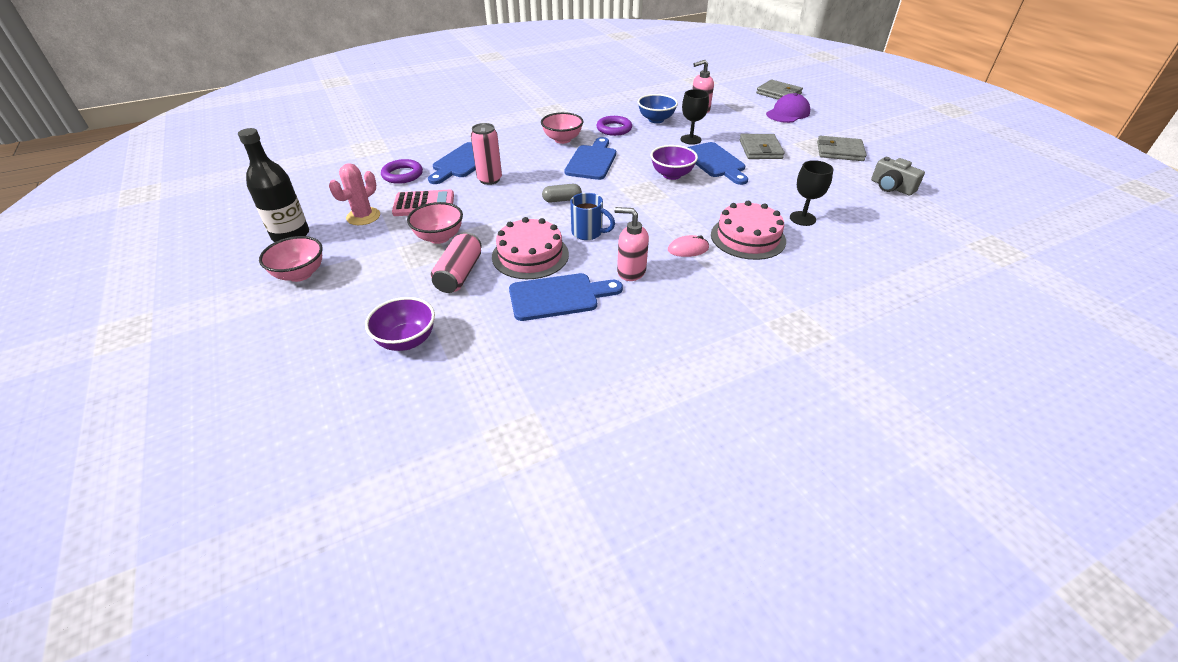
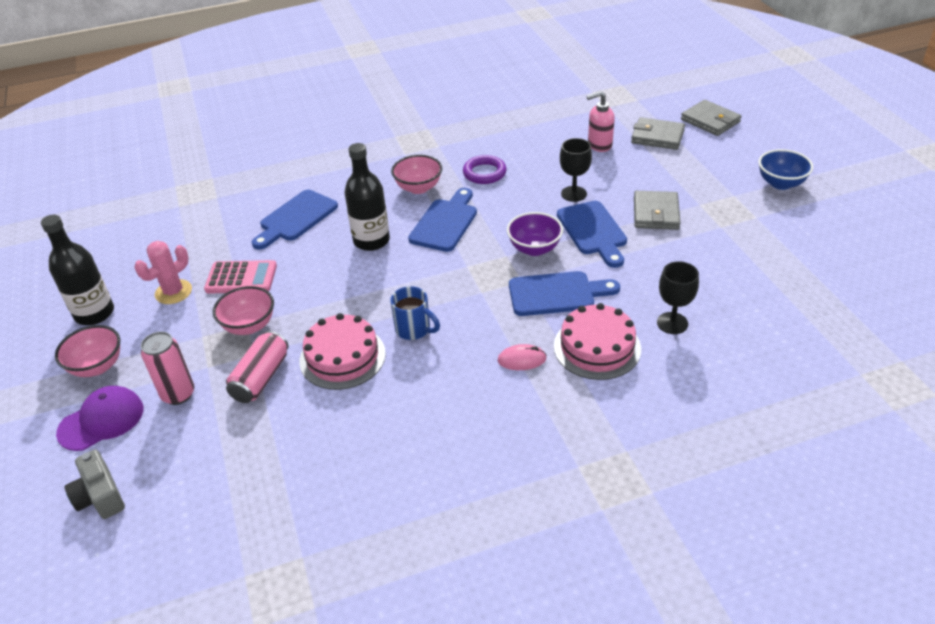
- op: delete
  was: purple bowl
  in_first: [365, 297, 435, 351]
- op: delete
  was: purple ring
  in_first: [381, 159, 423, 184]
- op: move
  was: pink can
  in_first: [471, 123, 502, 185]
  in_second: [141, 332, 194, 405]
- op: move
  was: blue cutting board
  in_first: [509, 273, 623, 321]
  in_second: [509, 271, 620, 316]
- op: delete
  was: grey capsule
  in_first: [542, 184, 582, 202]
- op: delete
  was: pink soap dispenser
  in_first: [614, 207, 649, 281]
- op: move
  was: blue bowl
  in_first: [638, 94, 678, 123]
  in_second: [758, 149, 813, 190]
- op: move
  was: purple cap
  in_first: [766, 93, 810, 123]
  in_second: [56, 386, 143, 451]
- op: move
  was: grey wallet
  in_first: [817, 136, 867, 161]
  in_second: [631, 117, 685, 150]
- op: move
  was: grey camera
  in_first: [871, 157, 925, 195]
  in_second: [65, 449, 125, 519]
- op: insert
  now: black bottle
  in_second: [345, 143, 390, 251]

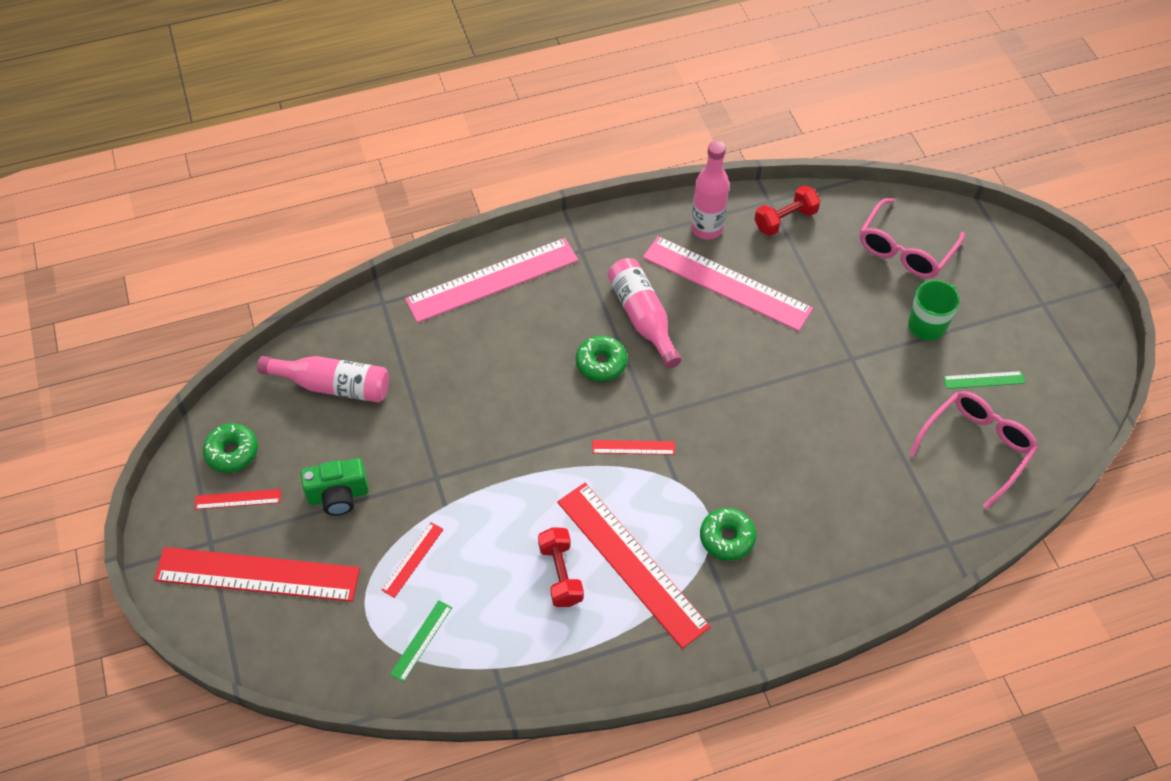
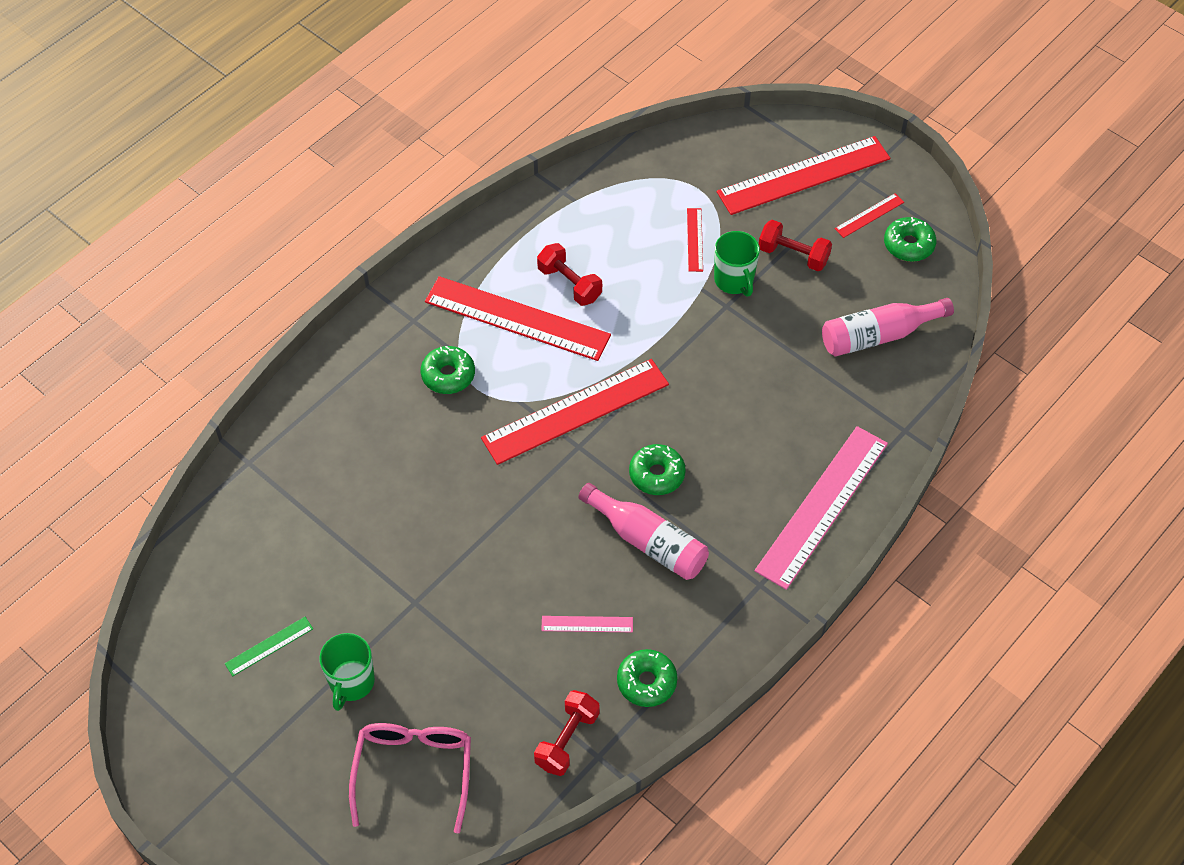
- op: replace
  was: green camera
  now: red dumbbell
  in_first: [301, 458, 369, 515]
  in_second: [759, 220, 832, 271]
- op: delete
  was: green ruler
  in_first: [390, 600, 452, 682]
- op: resize
  was: red ruler
  in_first: [592, 440, 675, 455]
  in_second: [481, 359, 669, 465]
  ratio: 2.3
- op: resize
  was: pink ruler
  in_first: [643, 236, 813, 331]
  in_second: [541, 616, 633, 632]
  ratio: 0.43
- op: replace
  was: pink bottle
  now: green donut
  in_first: [691, 141, 730, 240]
  in_second: [617, 649, 677, 707]
- op: delete
  was: pink glasses
  in_first: [909, 391, 1038, 509]
- op: insert
  now: green mug
  in_second: [714, 231, 760, 297]

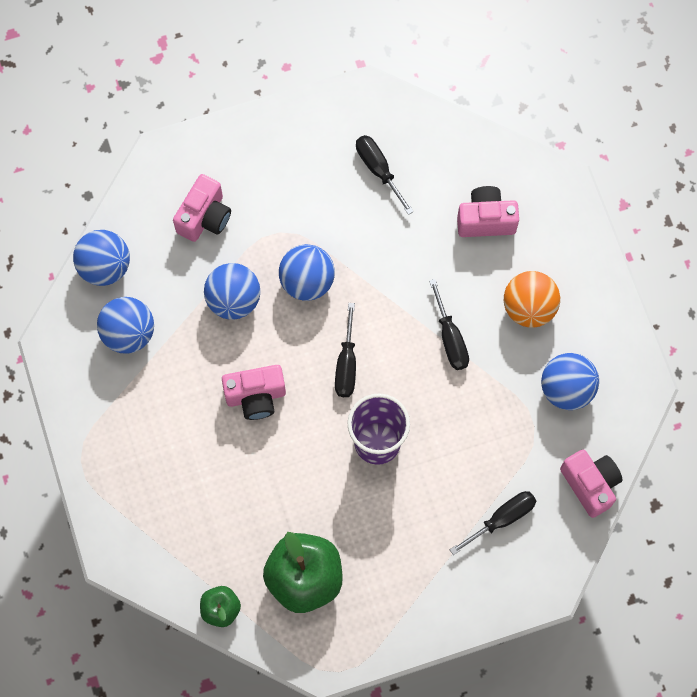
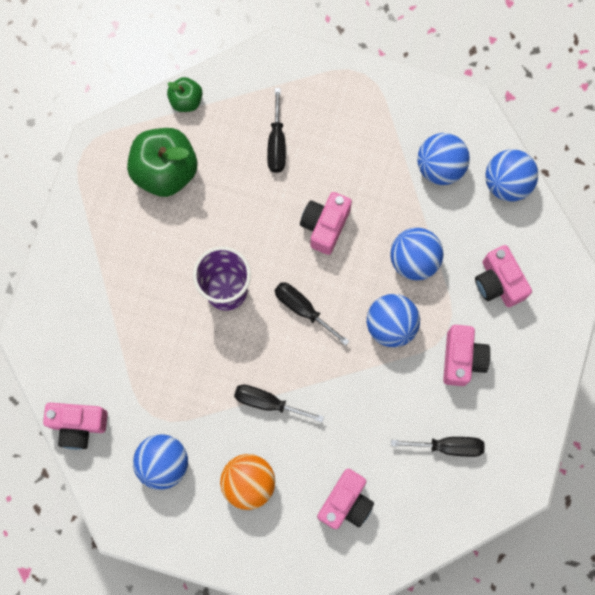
- op: move
  was: black screwdriver
  in_first: [450, 491, 536, 555]
  in_second: [267, 88, 286, 173]
- op: insert
  now: pink camera
  in_second: [443, 325, 490, 386]

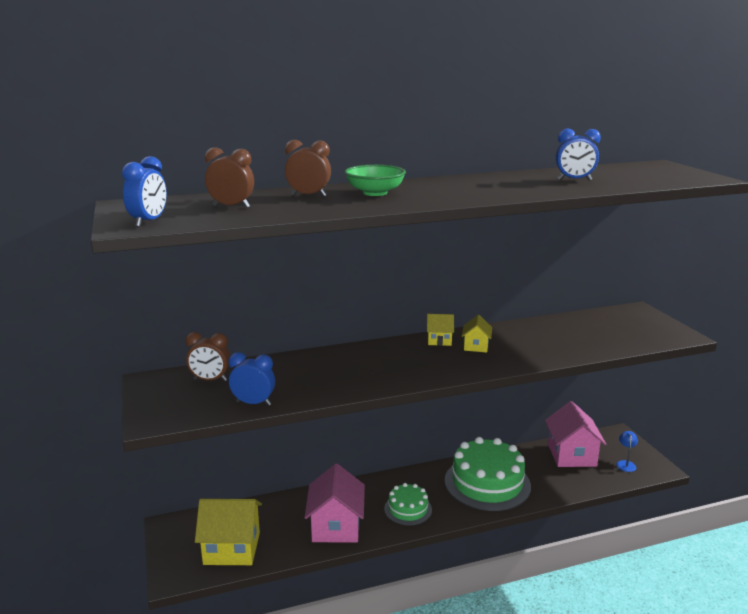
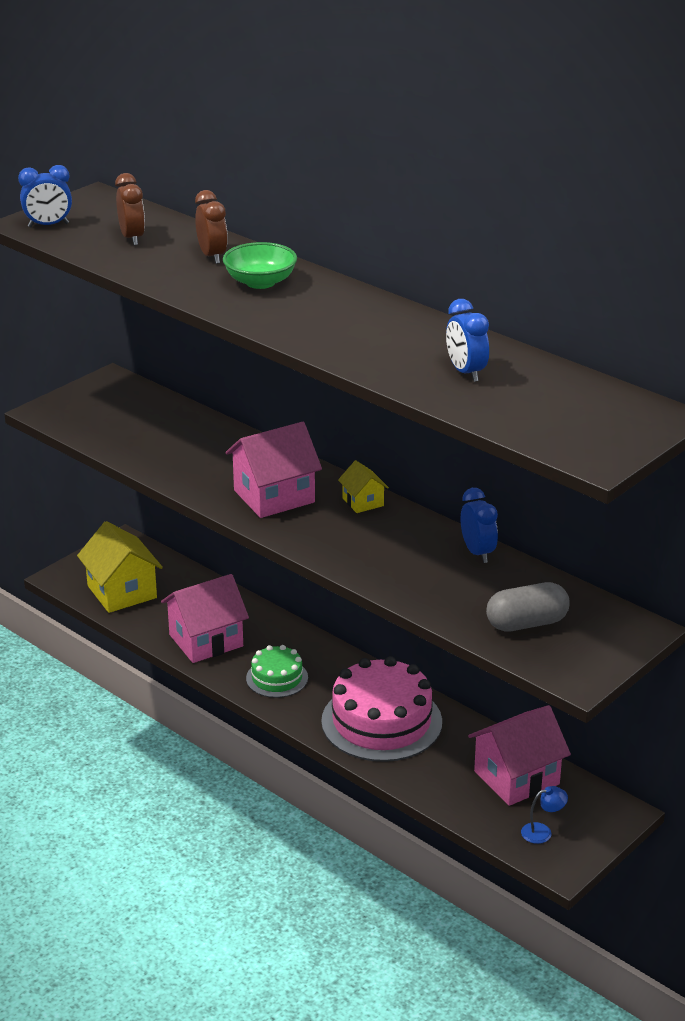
- op: delete
  was: brown clock
  in_first: [185, 332, 230, 381]
- op: move
  was: blue clock
  in_first: [229, 352, 275, 406]
  in_second: [461, 488, 498, 563]
- op: recolor
  was: green cake
  now: pink cake
  in_first: [445, 437, 531, 511]
  in_second: [321, 656, 442, 762]
- op: delete
  was: yellow house
  in_first: [462, 315, 492, 353]
- op: insert
  now: pink house
  in_second: [226, 422, 322, 518]
- op: insert
  now: grey capsule
  in_second: [486, 582, 570, 632]

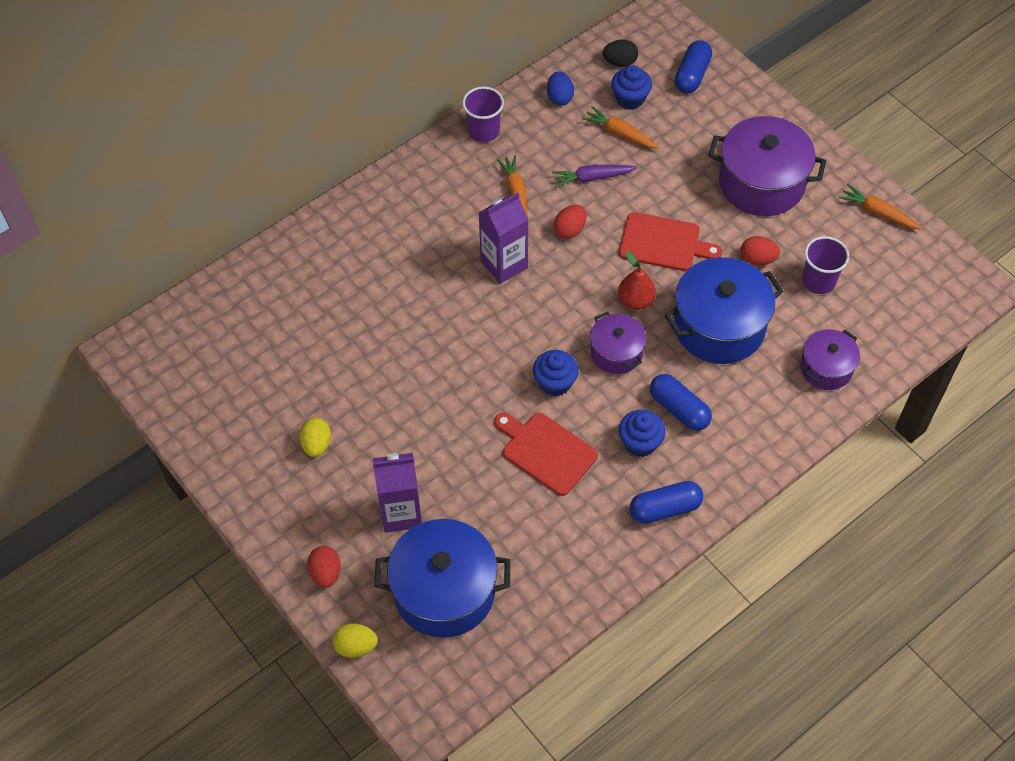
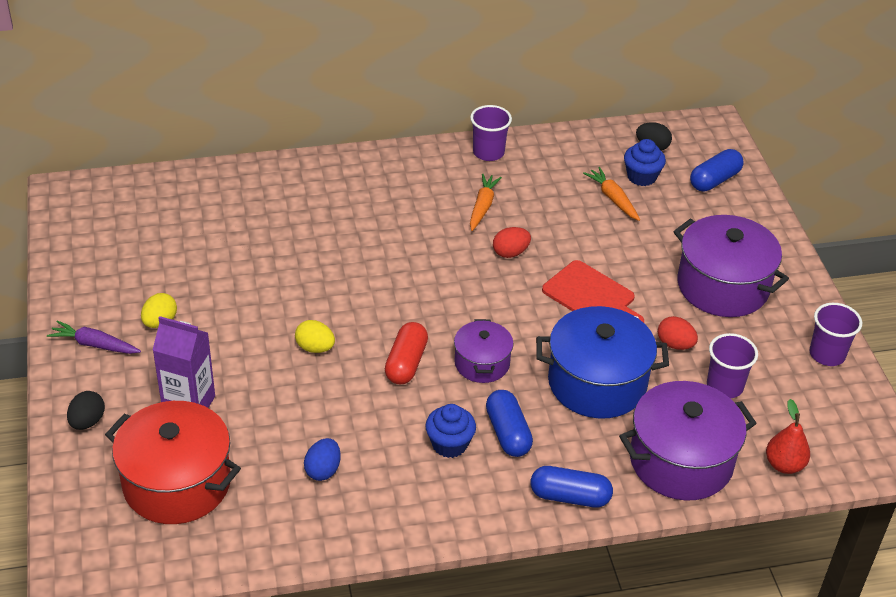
- op: recolor
  was: red egg
  now: black egg
  in_first: [307, 546, 341, 588]
  in_second: [67, 391, 105, 430]
- op: move
  was: yellow egg
  in_first: [333, 623, 378, 658]
  in_second: [295, 320, 335, 353]
- op: recolor
  was: blue pot
  now: red pot
  in_first: [374, 519, 510, 638]
  in_second: [105, 401, 241, 524]
- op: delete
  was: purple carton
  in_first: [478, 192, 529, 284]
- op: delete
  was: red cutting board
  in_first: [494, 413, 598, 496]
- op: replace
  was: blue cupcake
  now: red capsule
  in_first: [533, 350, 579, 396]
  in_second: [385, 322, 428, 384]
- op: move
  was: blue egg
  in_first: [547, 71, 574, 106]
  in_second: [304, 438, 341, 481]
- op: move
  was: purple carrot
  in_first: [552, 165, 637, 188]
  in_second: [47, 320, 141, 354]
- op: move
  was: red pear
  in_first: [618, 251, 656, 310]
  in_second: [766, 399, 810, 474]
- op: move
  was: blue capsule
  in_first: [629, 481, 703, 524]
  in_second: [531, 466, 613, 508]
- op: resize
  was: purple pot
  in_first: [800, 329, 860, 390]
  in_second: [619, 381, 757, 501]
  ratio: 1.77
- op: replace
  was: orange carrot
  now: purple cup
  in_first: [839, 184, 922, 230]
  in_second: [809, 303, 862, 366]

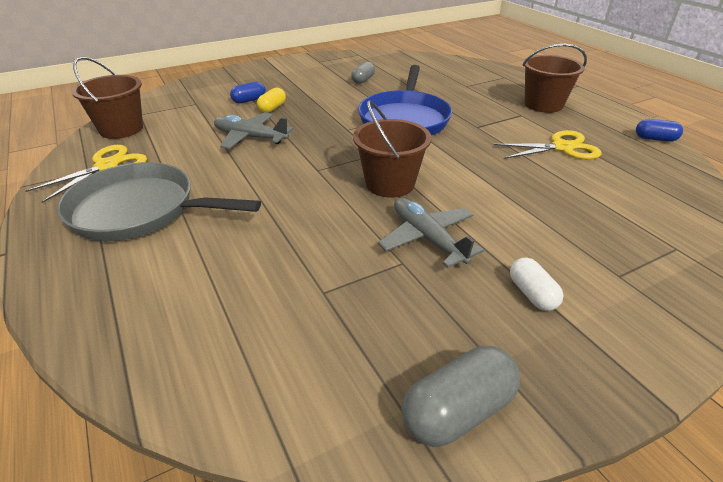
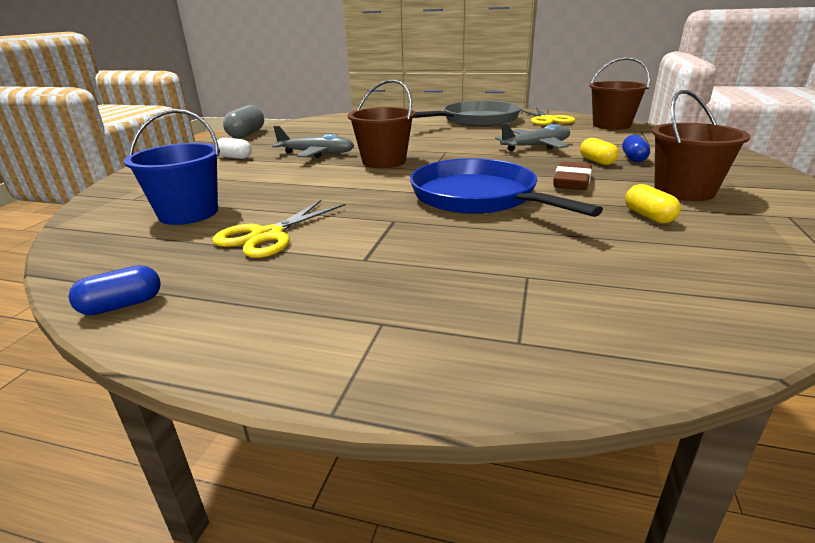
- op: recolor
  was: grey capsule
  now: yellow capsule
  in_first: [351, 62, 375, 84]
  in_second: [625, 184, 681, 223]
- op: move
  was: brown bucket
  in_first: [522, 44, 587, 113]
  in_second: [652, 90, 750, 201]
- op: insert
  now: blue bucket
  in_second: [124, 109, 220, 225]
- op: insert
  now: brown eraser
  in_second: [553, 161, 592, 190]

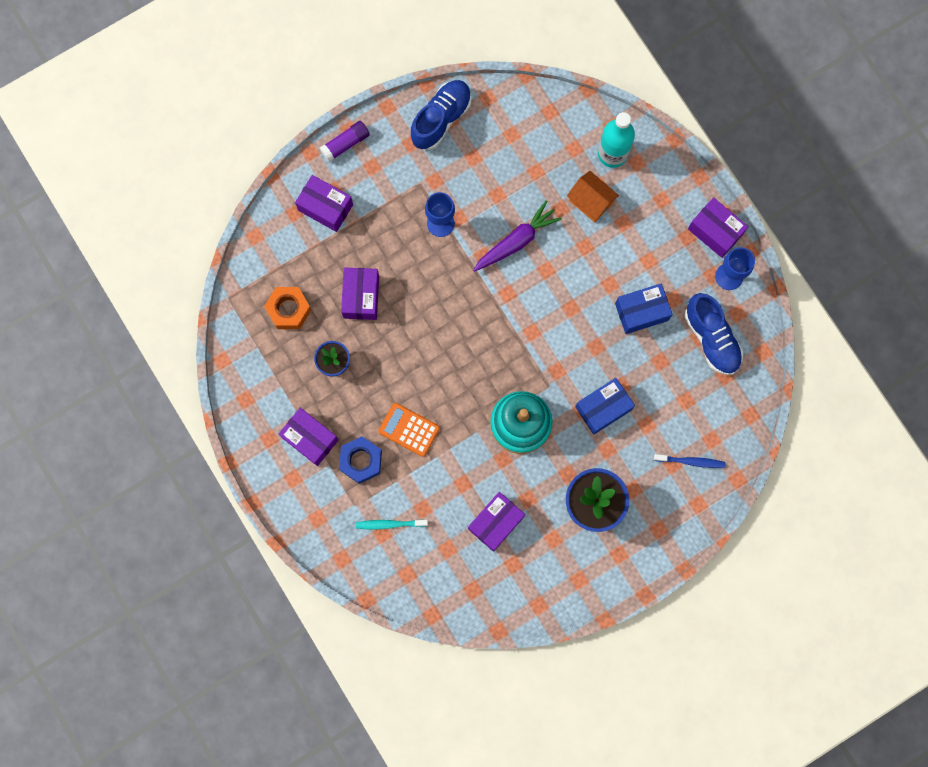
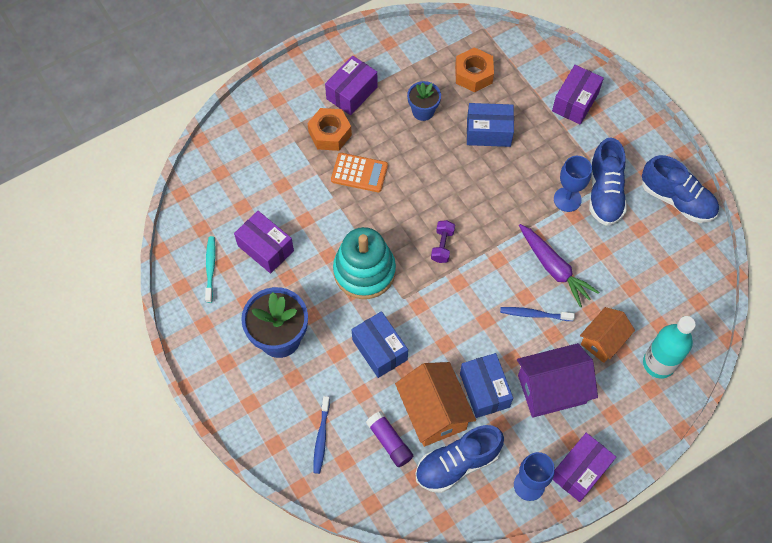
- op: move
  was: purple glue stick
  in_first: [320, 121, 370, 162]
  in_second: [366, 411, 413, 467]
- op: recolor
  was: blue nut
  now: orange nut
  in_first: [339, 436, 382, 484]
  in_second: [307, 108, 352, 151]
- op: recolor
  was: purple box
  now: blue box
  in_first: [341, 268, 379, 320]
  in_second: [467, 103, 514, 147]
- op: move
  was: turquoise toothbrush
  in_first: [356, 520, 428, 530]
  in_second: [205, 236, 216, 303]
- op: rotate
  was: orange calculator
  in_first: [378, 403, 440, 457]
  in_second: [331, 153, 388, 192]
  clockwise: 75
- op: insert
  now: orange house
  in_second: [395, 362, 476, 447]
- op: insert
  now: purple dumbbell
  in_second: [431, 220, 455, 263]
- op: insert
  now: blue toothbrush
  in_second: [500, 307, 575, 321]
- op: insert
  now: purple house
  in_second: [517, 343, 598, 418]
- op: insert
  now: blue shoe
  in_second: [589, 138, 627, 226]

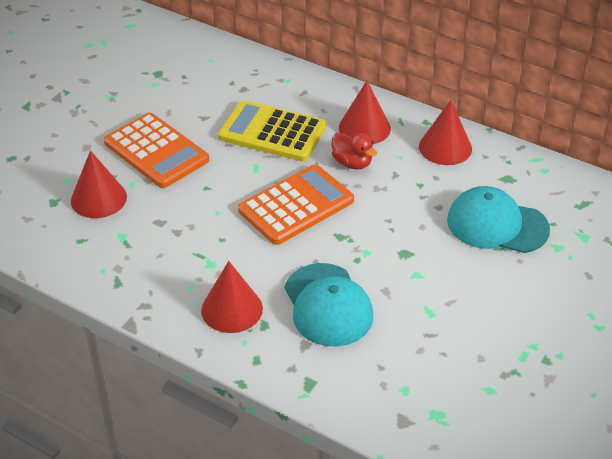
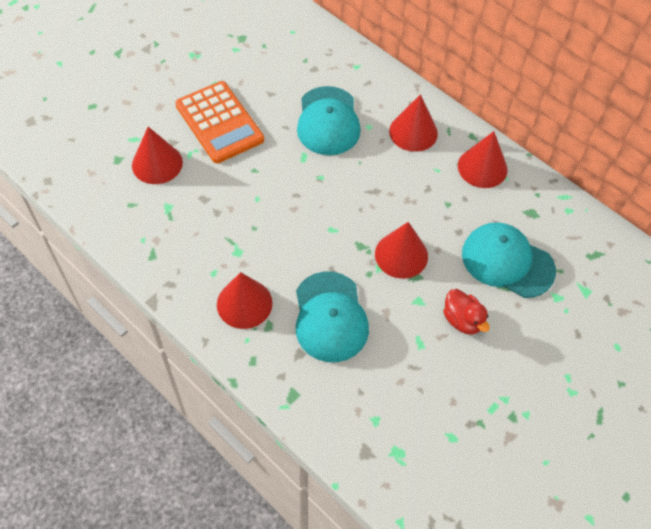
- op: replace
  was: yellow calculator
  now: turquoise cap
  in_first: [218, 100, 326, 162]
  in_second: [297, 86, 361, 155]
- op: delete
  was: orange calculator
  in_first: [238, 164, 354, 245]
- op: move
  was: red duck
  in_first: [332, 132, 377, 170]
  in_second: [443, 289, 490, 335]
- op: insert
  now: red cone
  in_second: [375, 222, 428, 279]

